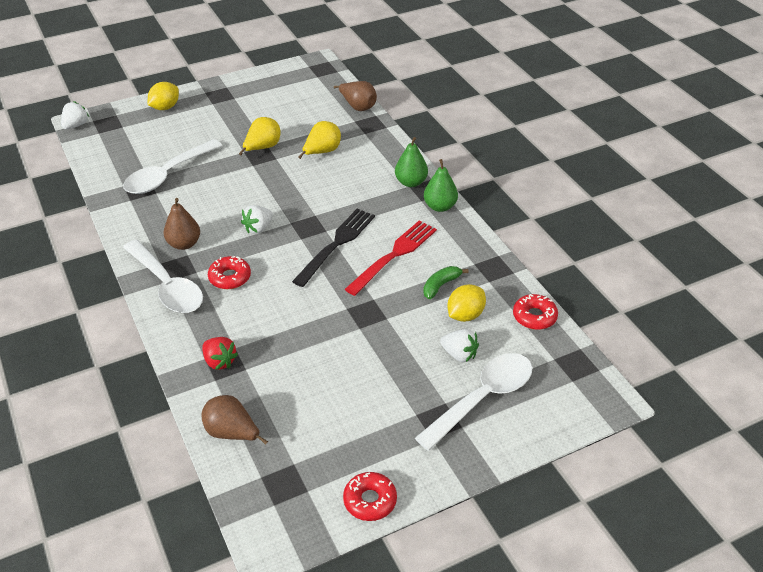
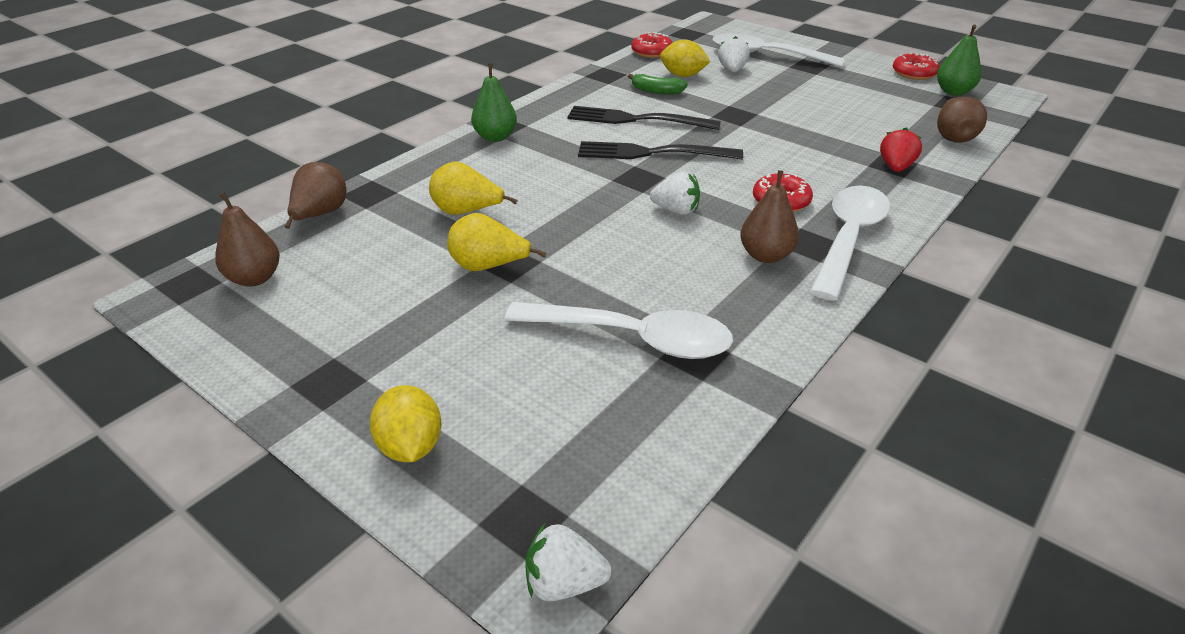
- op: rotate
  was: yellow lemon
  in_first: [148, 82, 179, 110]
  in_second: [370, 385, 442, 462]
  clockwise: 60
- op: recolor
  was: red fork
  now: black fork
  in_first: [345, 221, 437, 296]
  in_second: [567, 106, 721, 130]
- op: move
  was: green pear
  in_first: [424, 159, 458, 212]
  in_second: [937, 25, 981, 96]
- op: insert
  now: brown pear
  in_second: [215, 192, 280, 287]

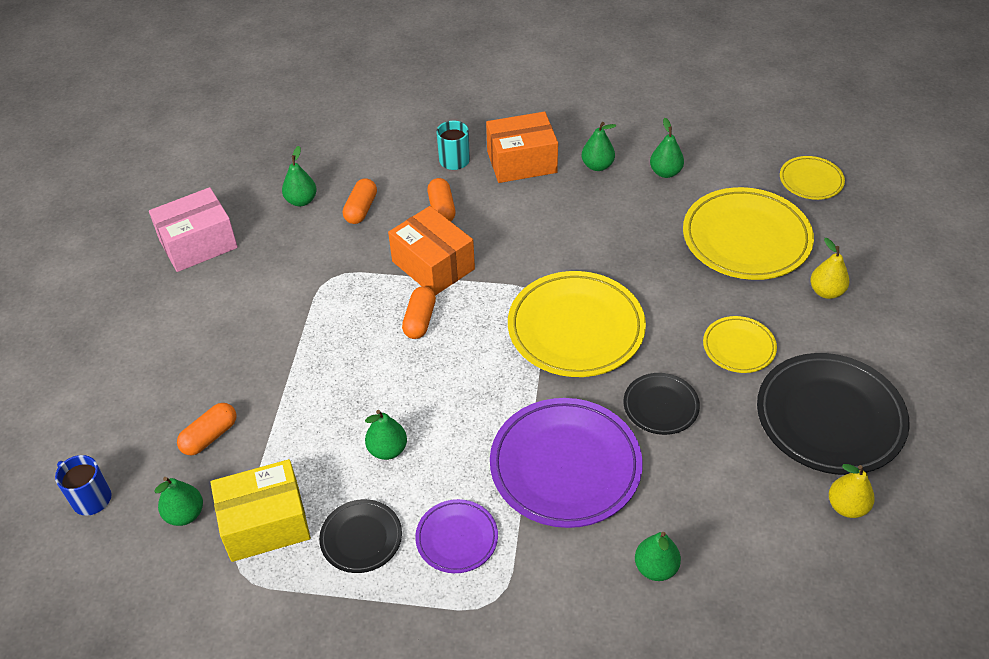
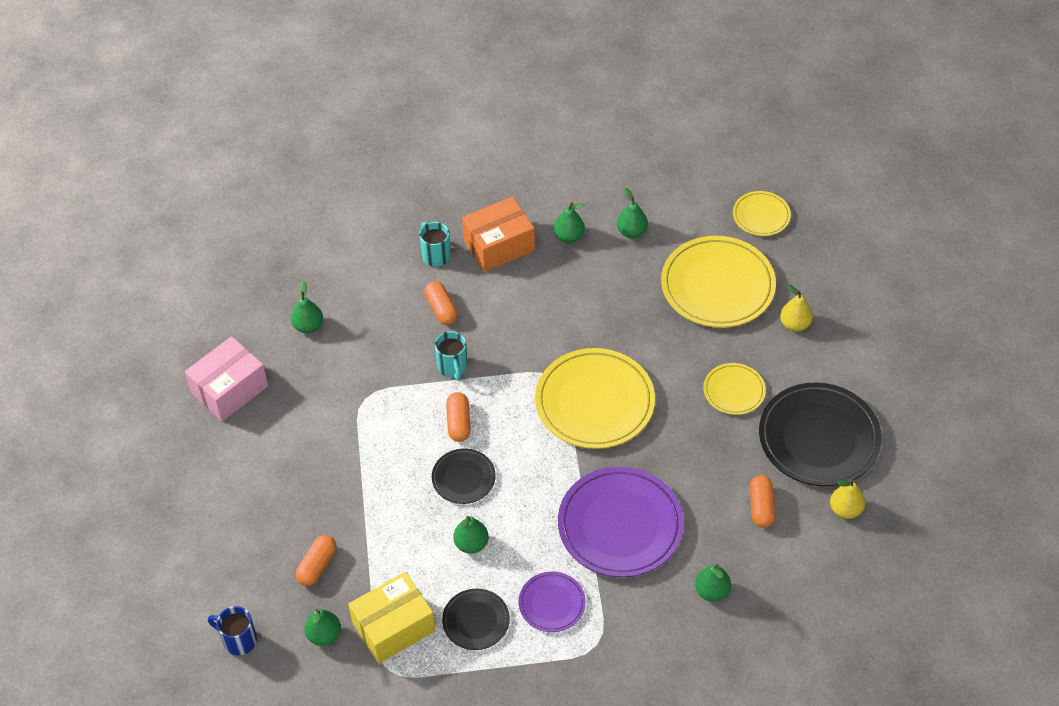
- op: move
  was: orange capsule
  in_first: [343, 178, 377, 224]
  in_second: [750, 475, 775, 528]
- op: replace
  was: orange box
  now: turquoise mug
  in_first: [388, 206, 475, 296]
  in_second: [435, 331, 467, 381]
- op: move
  was: black plate
  in_first: [623, 373, 700, 435]
  in_second: [432, 449, 496, 504]

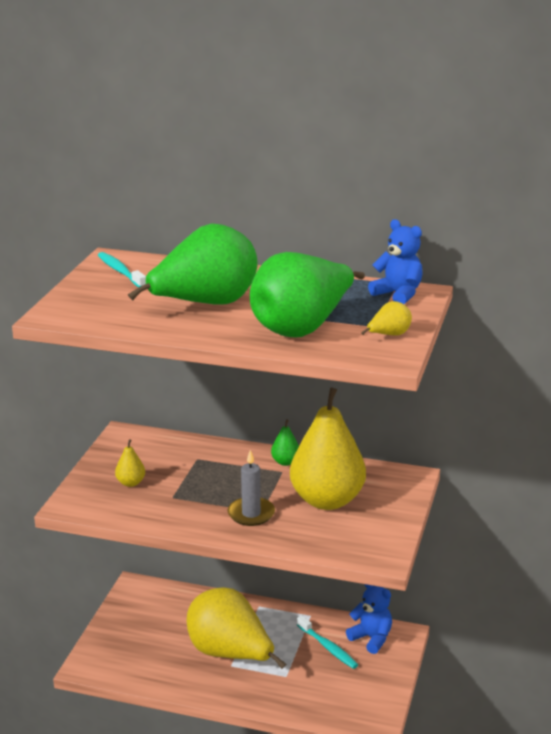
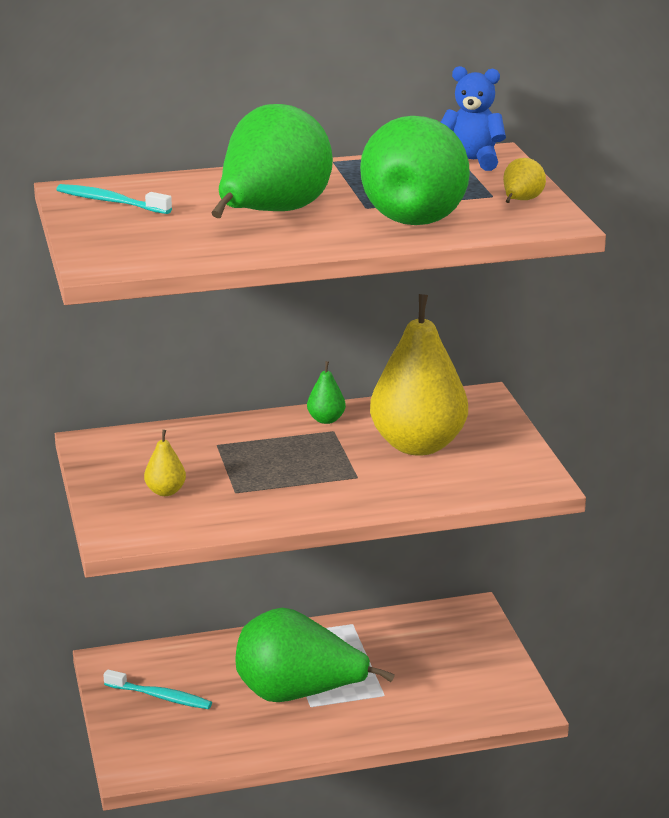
- op: recolor
  was: yellow pear
  now: green pear
  in_first: [186, 587, 286, 669]
  in_second: [236, 608, 395, 702]
- op: delete
  was: grey candle
  in_first: [228, 450, 275, 526]
- op: move
  was: turquoise toothbrush
  in_first: [297, 615, 358, 669]
  in_second: [104, 670, 212, 709]
- op: delete
  was: blue teddy bear
  in_first: [346, 584, 392, 654]

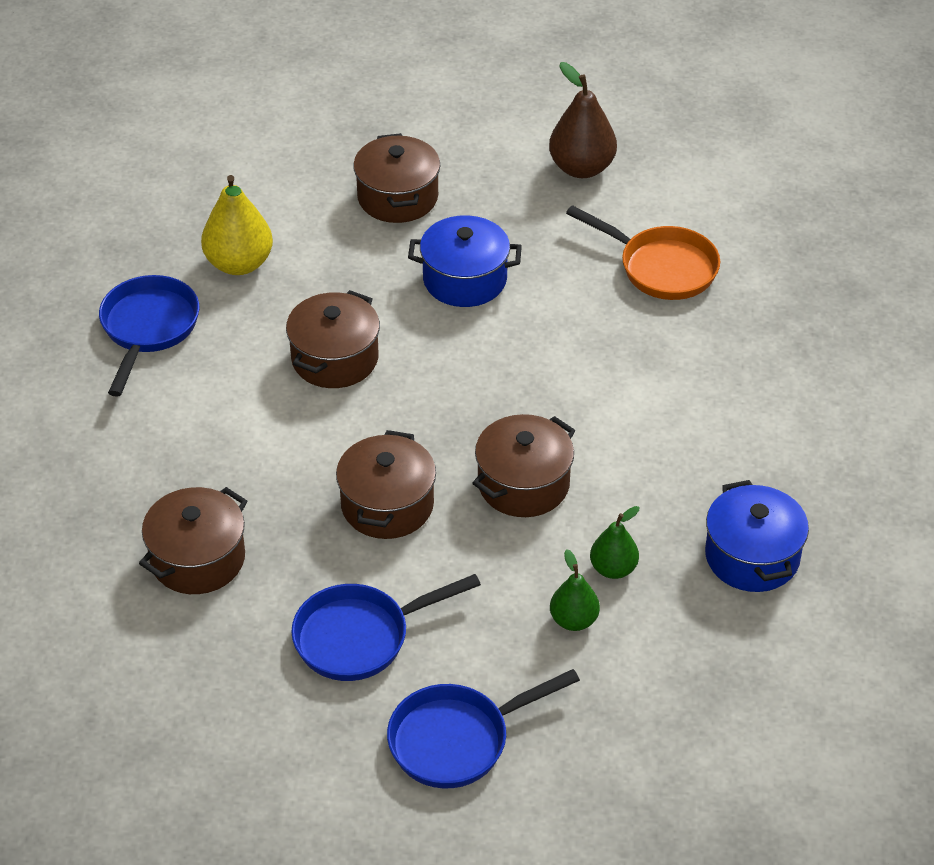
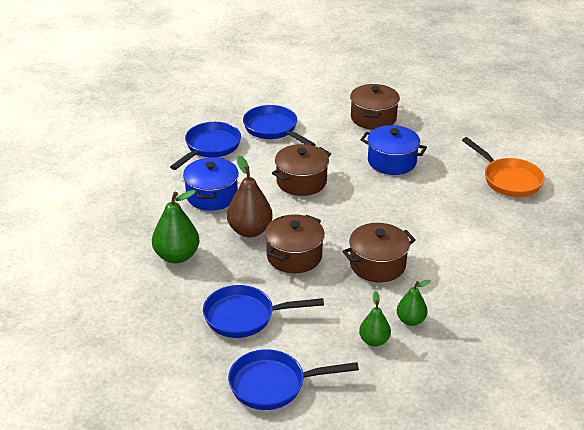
- op: replace
  was: brown pot
  now: green pear
  in_first: [139, 487, 247, 594]
  in_second: [152, 190, 199, 263]
- op: replace
  was: yellow pear
  now: blue pan
  in_first: [201, 175, 273, 275]
  in_second: [243, 105, 316, 146]
- op: move
  was: brown pear
  in_first: [549, 62, 617, 178]
  in_second: [227, 156, 273, 237]
- op: move
  was: blue pot
  in_first: [705, 480, 809, 592]
  in_second: [183, 157, 239, 211]

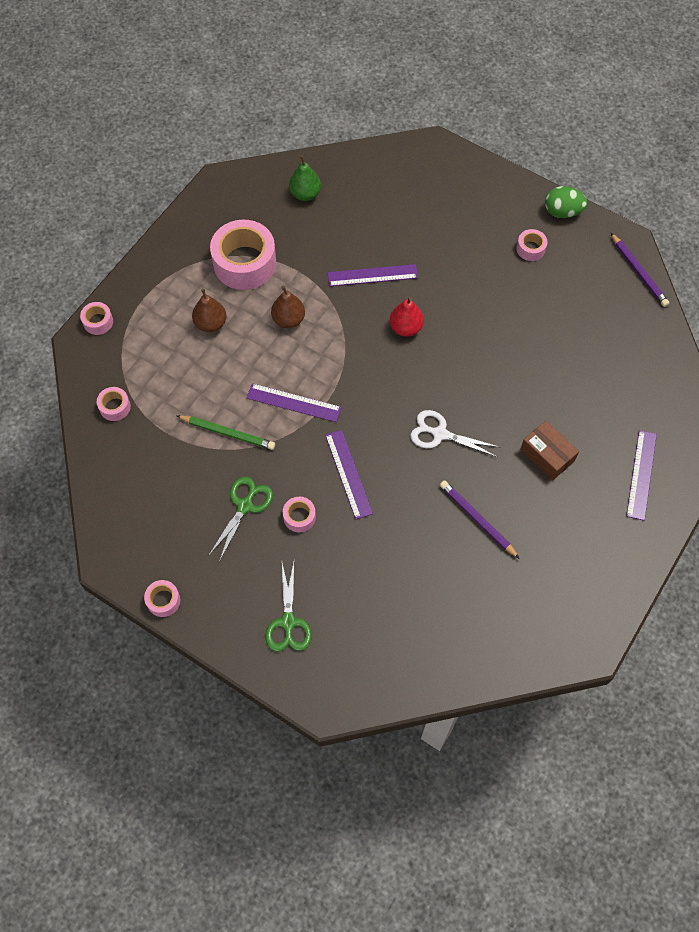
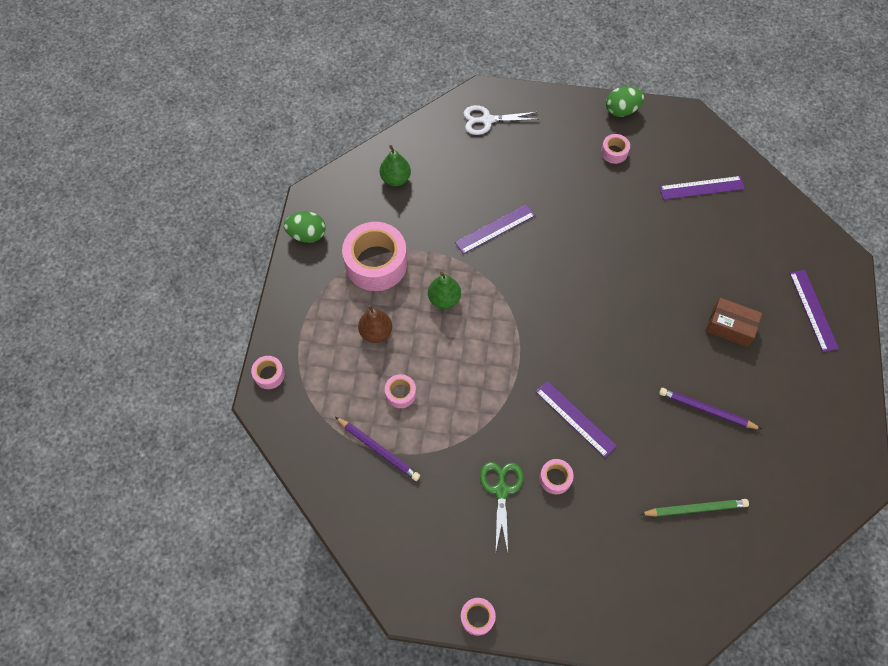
- op: move
  was: pink tape
  in_first: [97, 387, 131, 421]
  in_second: [385, 374, 416, 408]
- op: move
  was: green pencil
  in_first: [176, 415, 275, 450]
  in_second: [640, 499, 749, 517]
- op: move
  was: purple ruler
  in_first: [246, 383, 342, 422]
  in_second: [660, 176, 745, 200]
- op: delete
  was: green scissors
  in_first: [265, 562, 312, 652]
- op: recolor
  was: brown pear
  now: green pear
  in_first: [271, 286, 305, 328]
  in_second: [428, 272, 461, 309]
- op: delete
  was: red pear
  in_first: [390, 297, 424, 337]
- op: move
  was: white scissors
  in_first: [410, 410, 499, 457]
  in_second: [463, 105, 539, 135]
- op: move
  was: purple pencil
  in_first: [611, 233, 669, 307]
  in_second: [335, 417, 420, 481]
- op: insert
  now: green egg
  in_second: [284, 211, 326, 243]

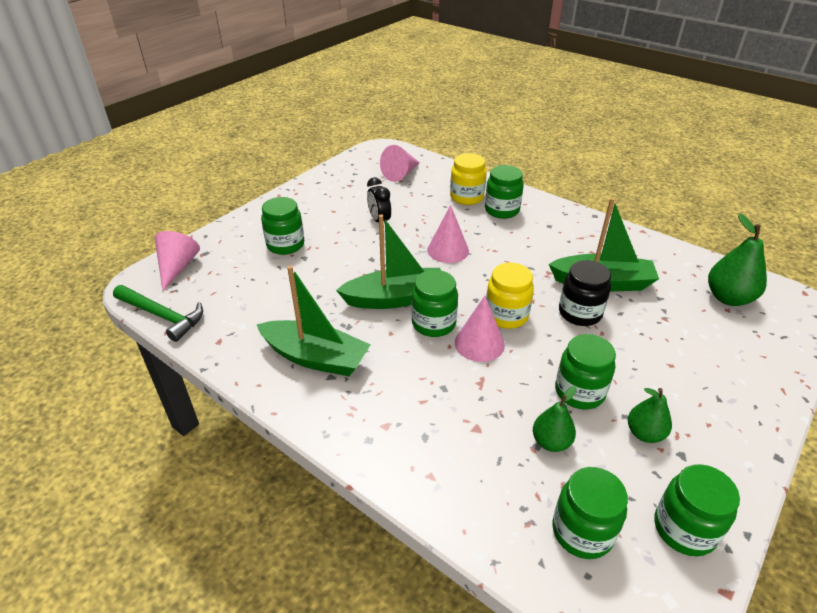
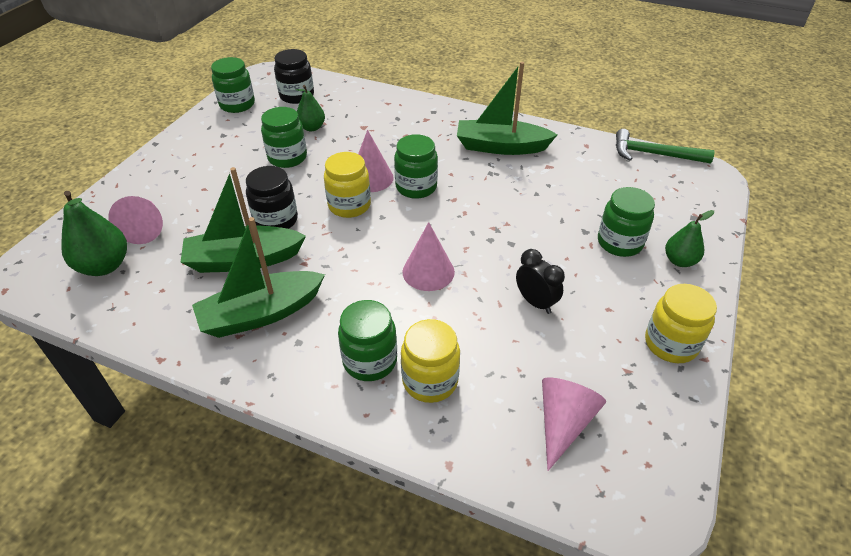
- op: move
  was: pink cone
  in_first: [155, 231, 200, 291]
  in_second: [108, 196, 163, 244]
- op: move
  was: green boat
  in_first: [336, 214, 441, 309]
  in_second: [192, 217, 325, 338]
- op: recolor
  was: green jar
  now: black jar
  in_first: [552, 467, 628, 559]
  in_second: [274, 49, 314, 104]
- op: move
  was: green pear
  in_first: [628, 388, 672, 443]
  in_second: [665, 210, 714, 267]
- op: insert
  now: yellow jar
  in_second: [645, 284, 717, 363]

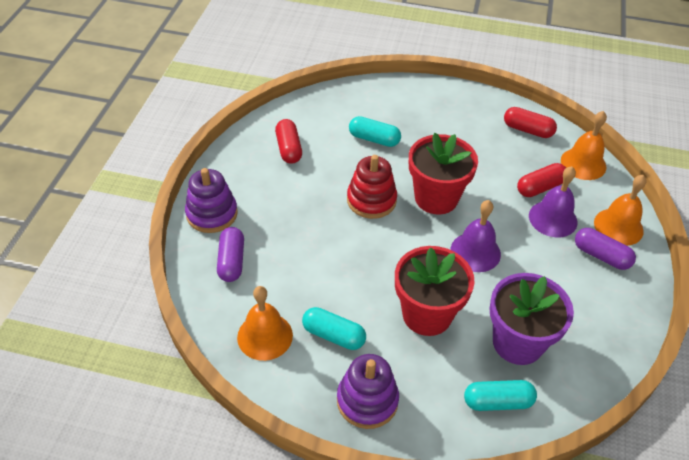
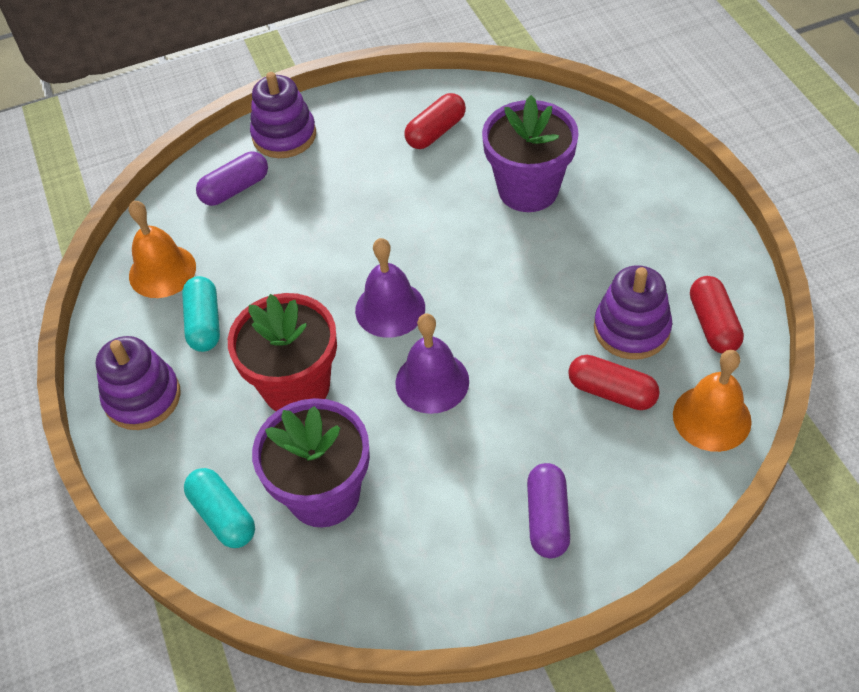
- op: delete
  was: red stacking toy
  in_first: [347, 155, 397, 219]
- op: replace
  was: turquoise capsule
  now: purple flower pot
  in_first: [349, 116, 401, 147]
  in_second: [482, 95, 579, 212]
- op: delete
  was: red flower pot
  in_first: [409, 133, 478, 215]
- op: move
  was: purple bell
  in_first: [529, 166, 577, 237]
  in_second: [355, 238, 425, 338]
- op: delete
  was: orange bell
  in_first: [594, 175, 646, 246]
- op: insert
  now: purple stacking toy
  in_second: [594, 266, 672, 360]

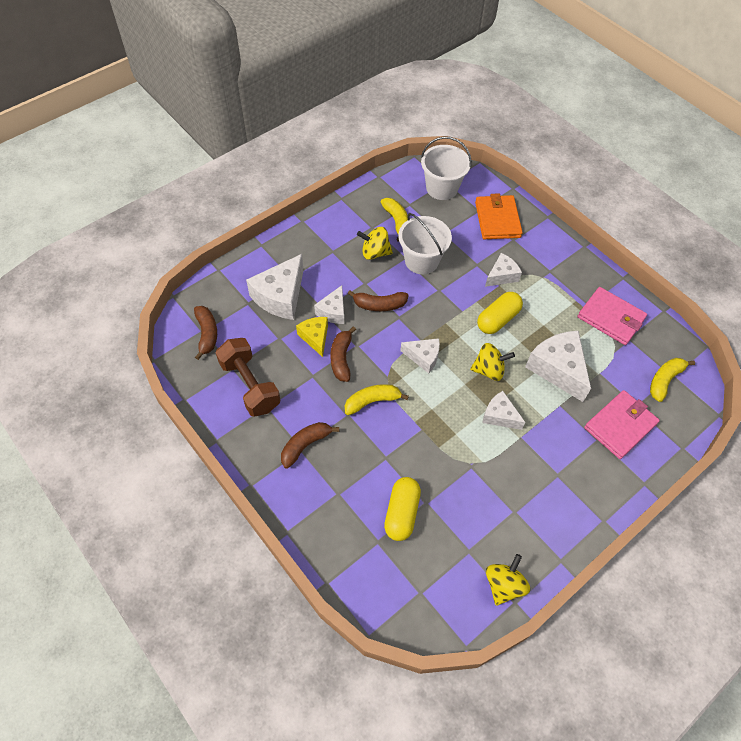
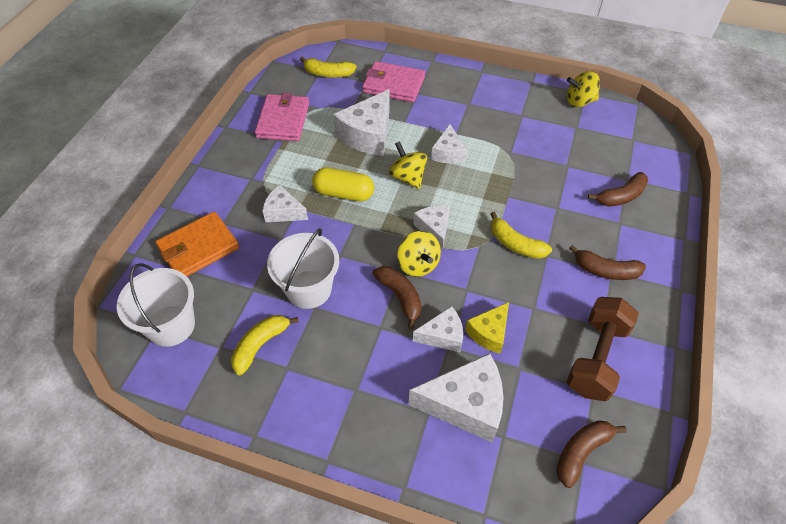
- op: move
  was: brown banana
  in_first: [330, 326, 356, 382]
  in_second: [588, 172, 648, 207]
- op: move
  was: yellow spinning top
  in_first: [357, 227, 393, 260]
  in_second: [397, 231, 441, 277]
- op: delete
  was: yellow capsule
  in_first: [384, 477, 421, 541]

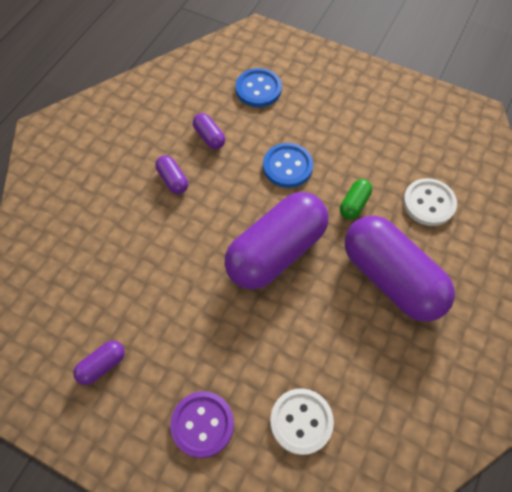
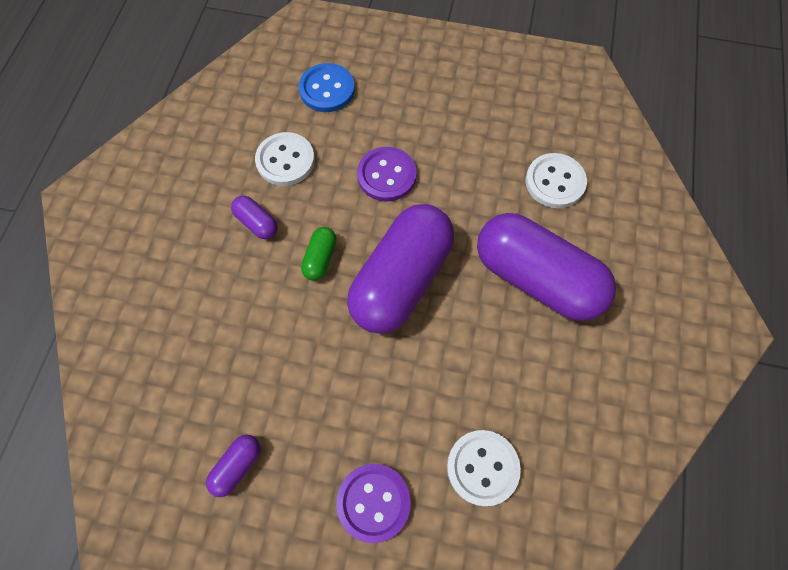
- op: replace
  was: purple capsule
  now: white button
  in_first: [193, 113, 225, 149]
  in_second: [255, 132, 315, 186]
- op: recolor
  was: blue button
  now: purple button
  in_first: [263, 143, 313, 188]
  in_second: [357, 147, 417, 202]
- op: move
  was: green capsule
  in_first: [340, 179, 372, 219]
  in_second: [301, 227, 337, 280]

